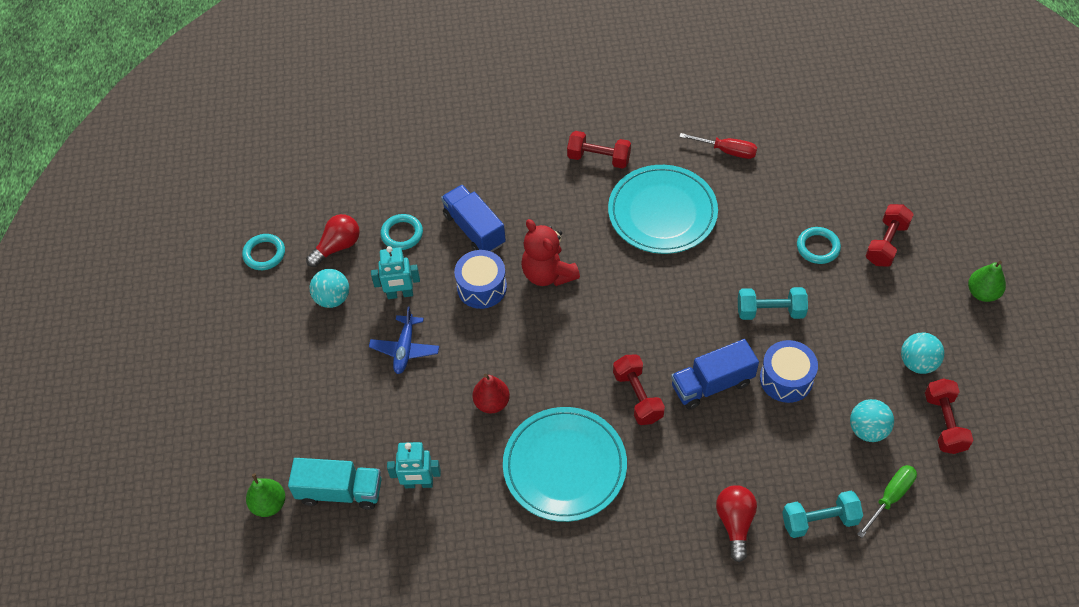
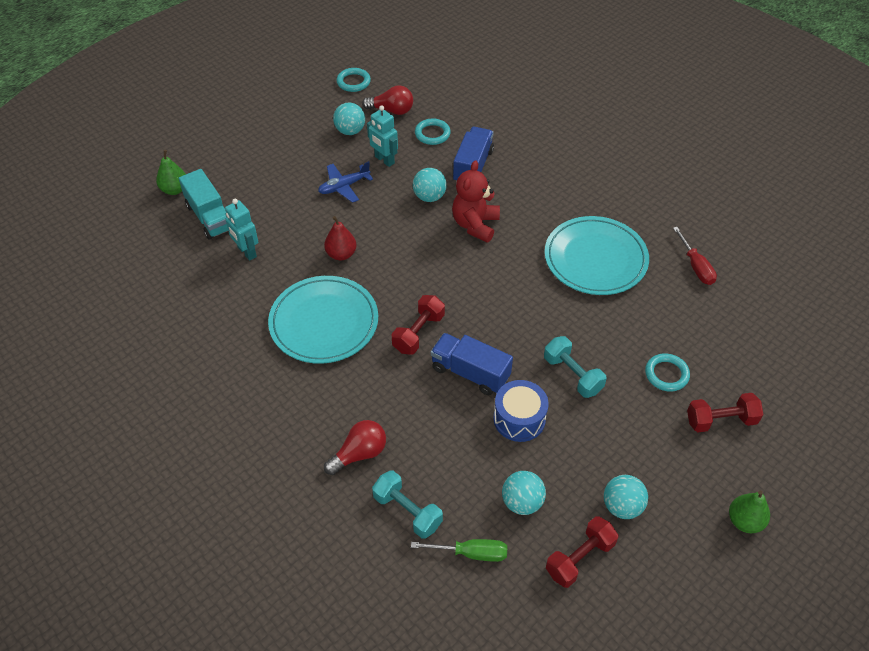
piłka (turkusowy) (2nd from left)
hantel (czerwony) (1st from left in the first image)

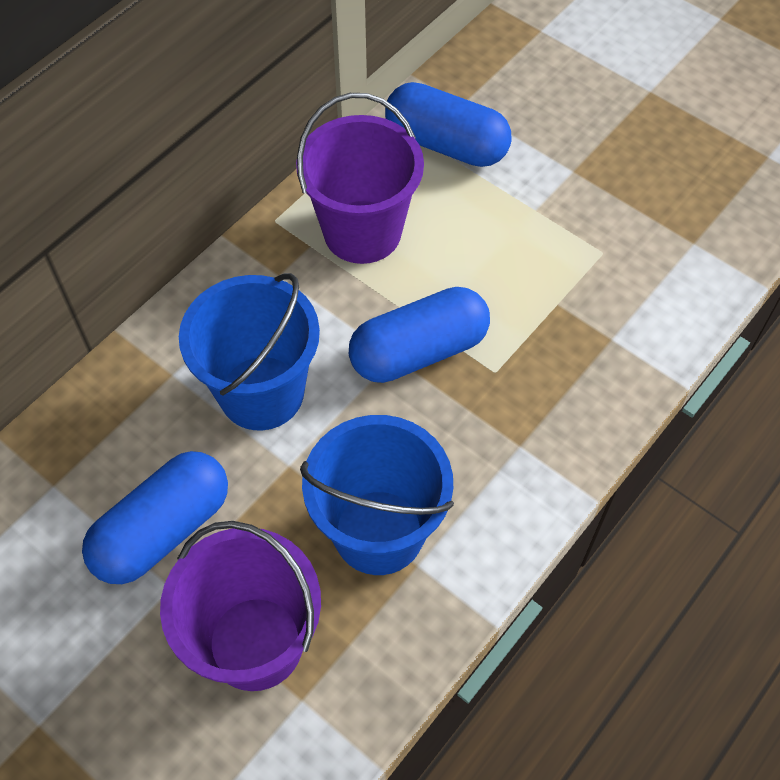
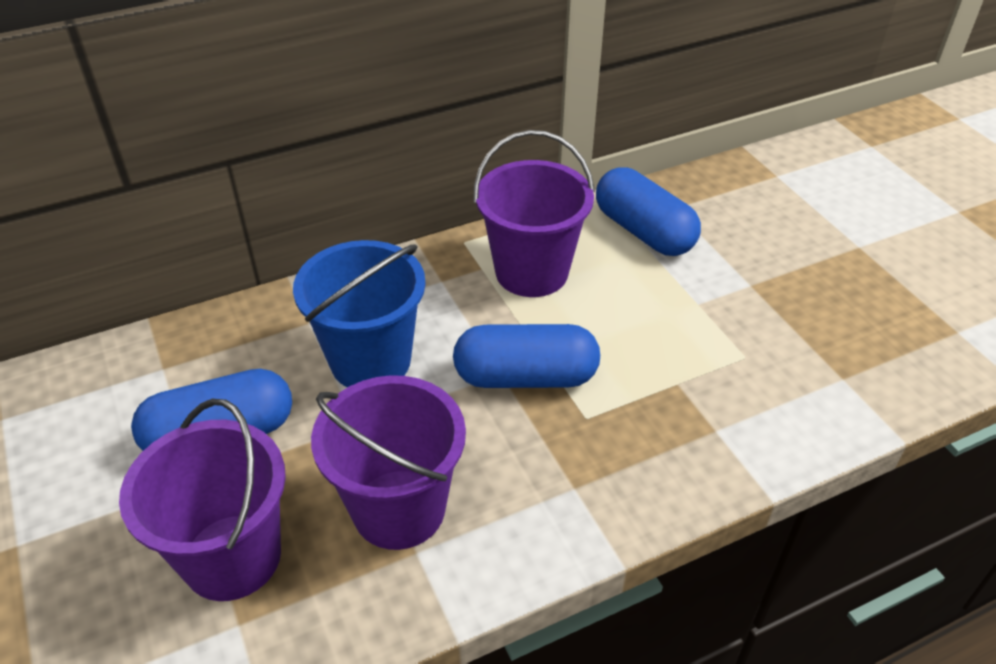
wiadro (fioletowy) (2nd from left)

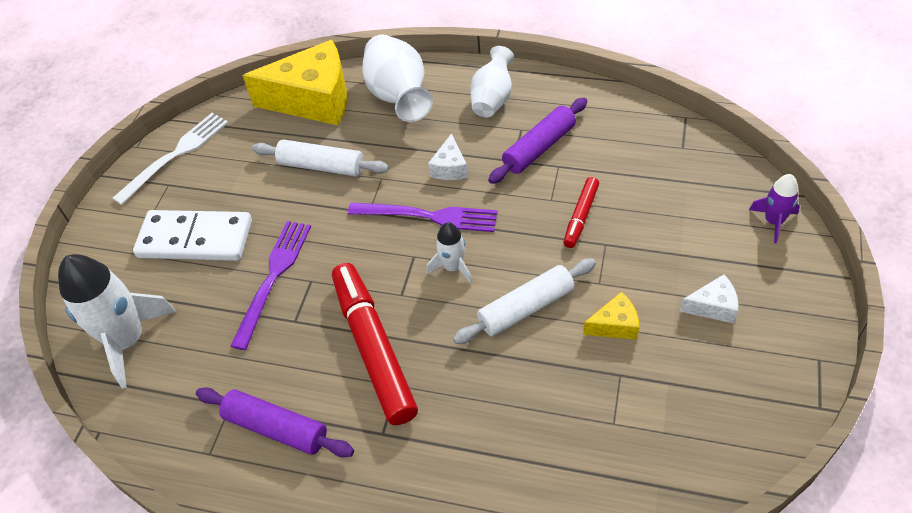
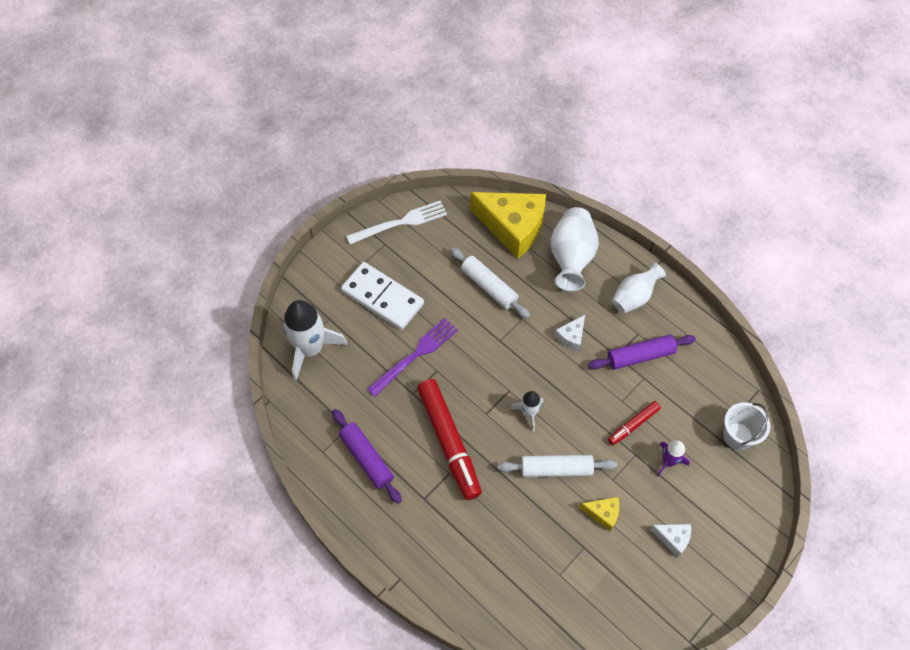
flamaster (czerwony) (1st from left)
rakieta (fioletowy)
wiadro (biały)
widelec (fioletowy) (2nd from left in the first image)

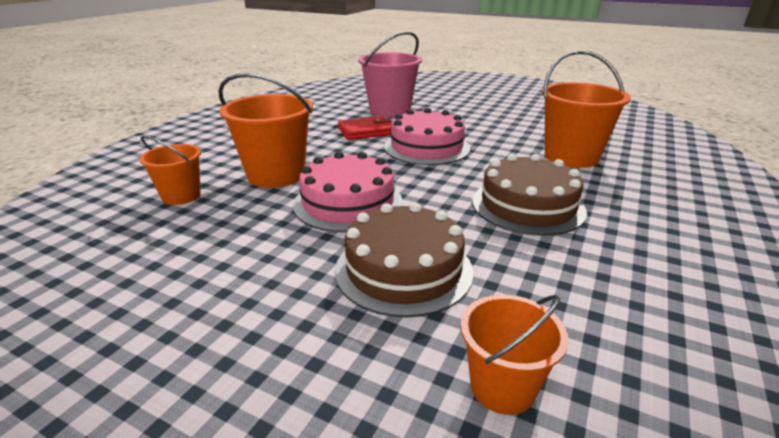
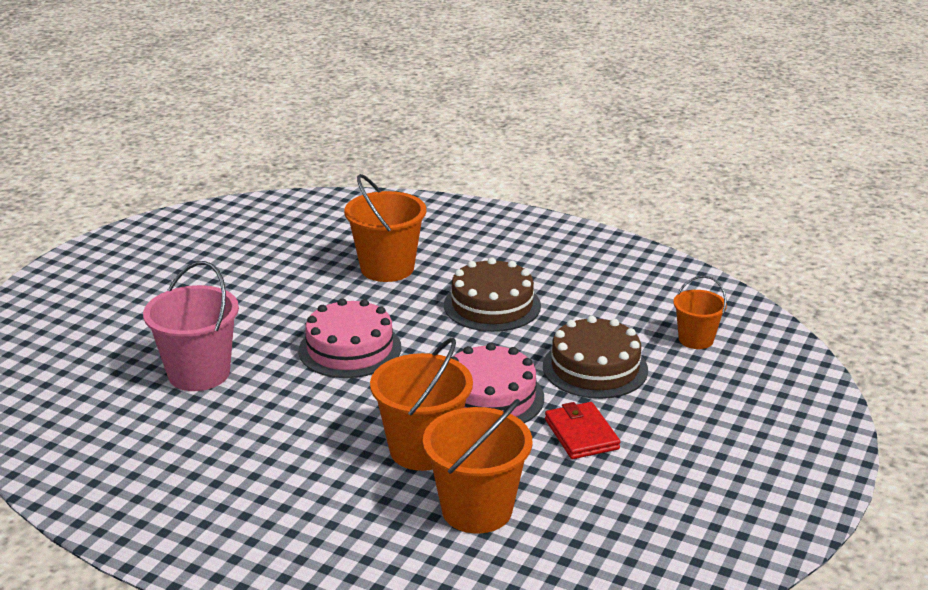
wiadro (pomarańczowy) (3rd from left)
portfel (czerwony)

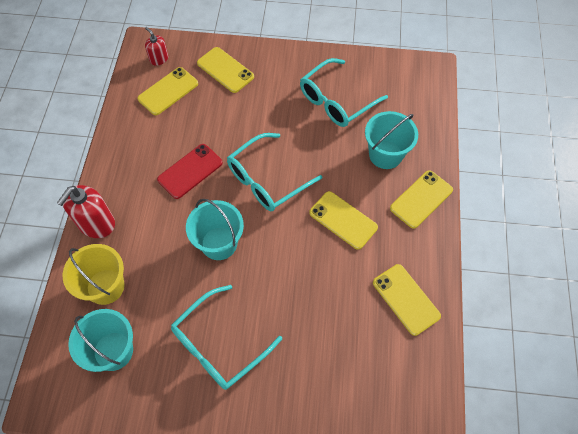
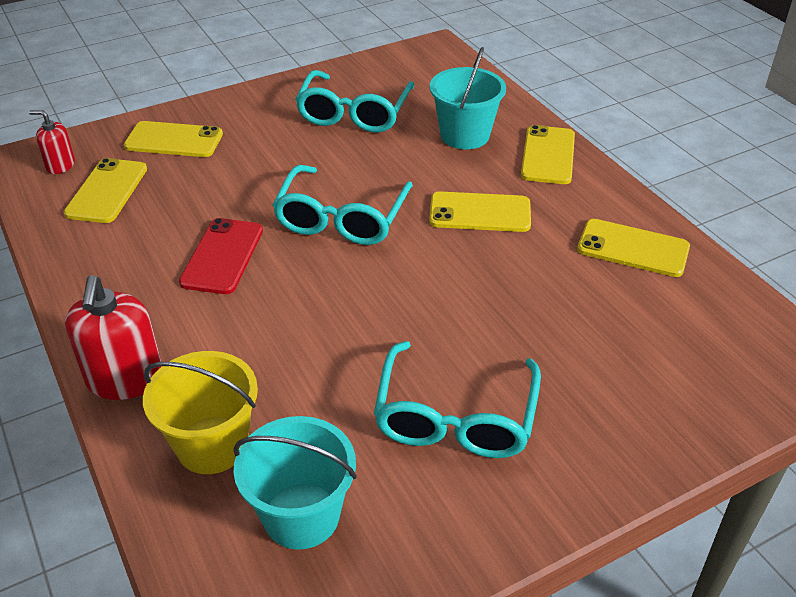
wiadro (turkusowy) (2nd from left in the first image)

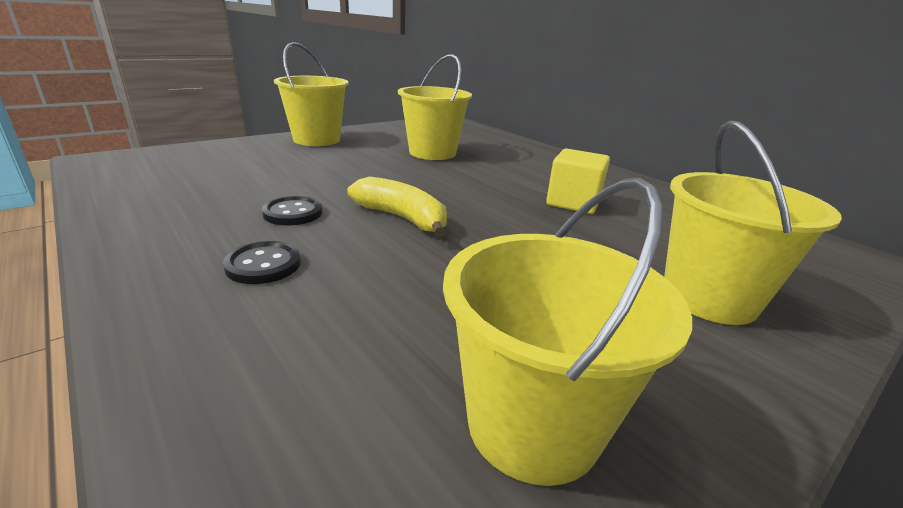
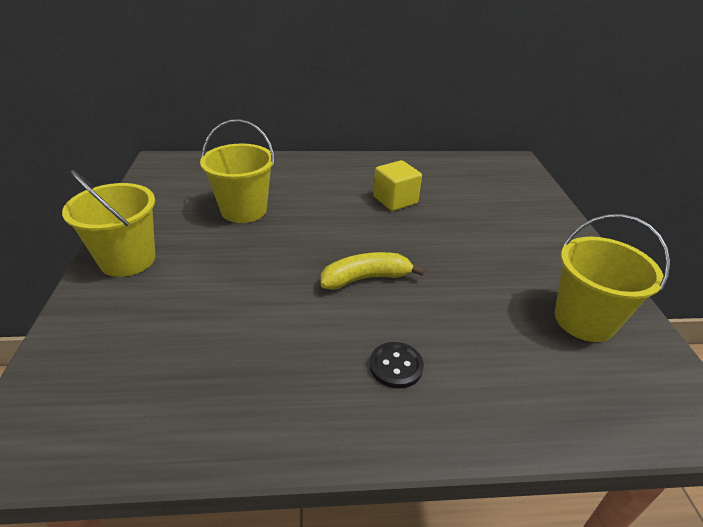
guzik (czarny) (2nd from left in the first image)
wiadro (żółty) (4th from left in the first image)

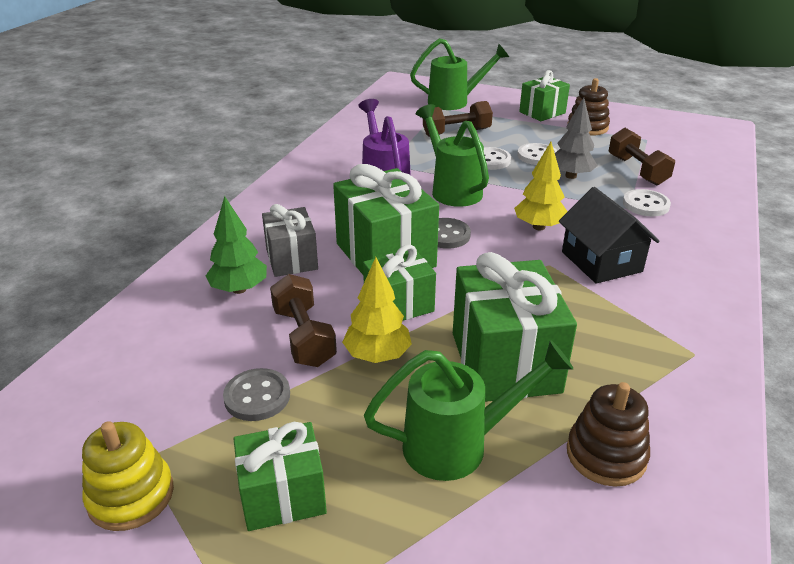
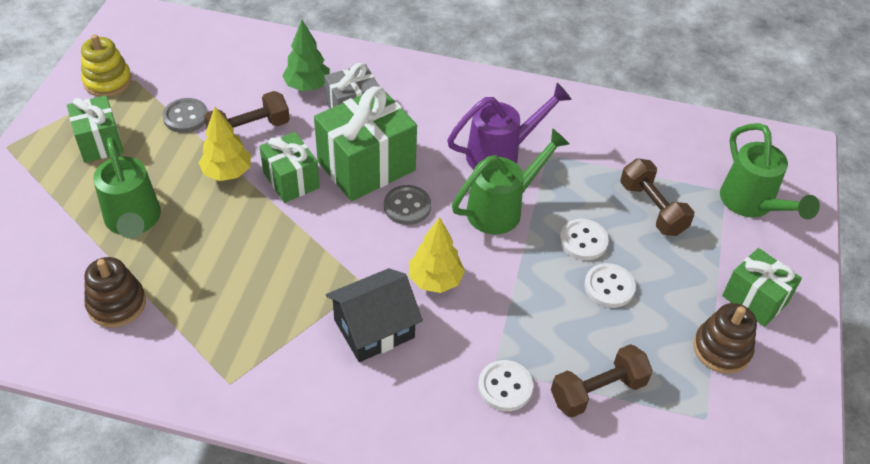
prezent (zielony) (4th from left in the first image)
drzewko (szary)

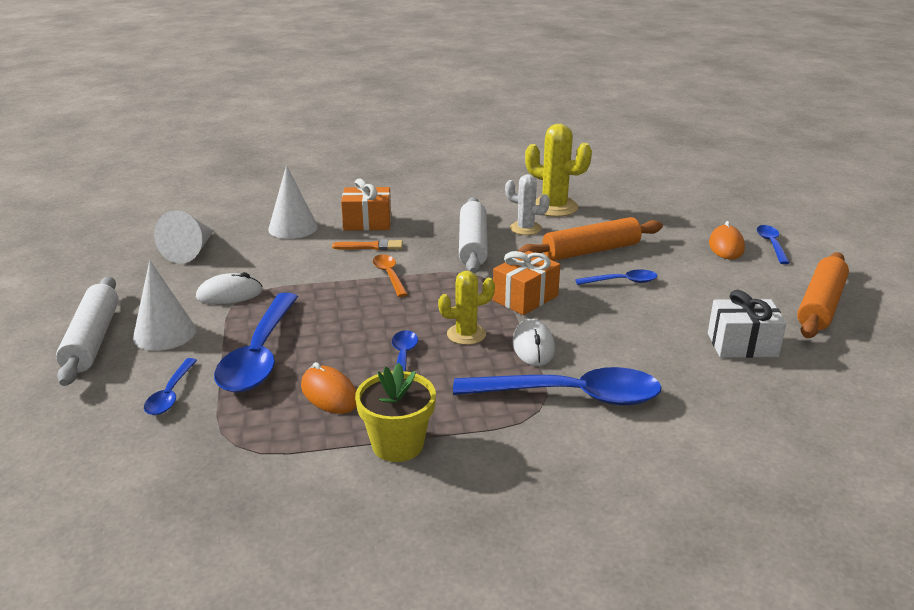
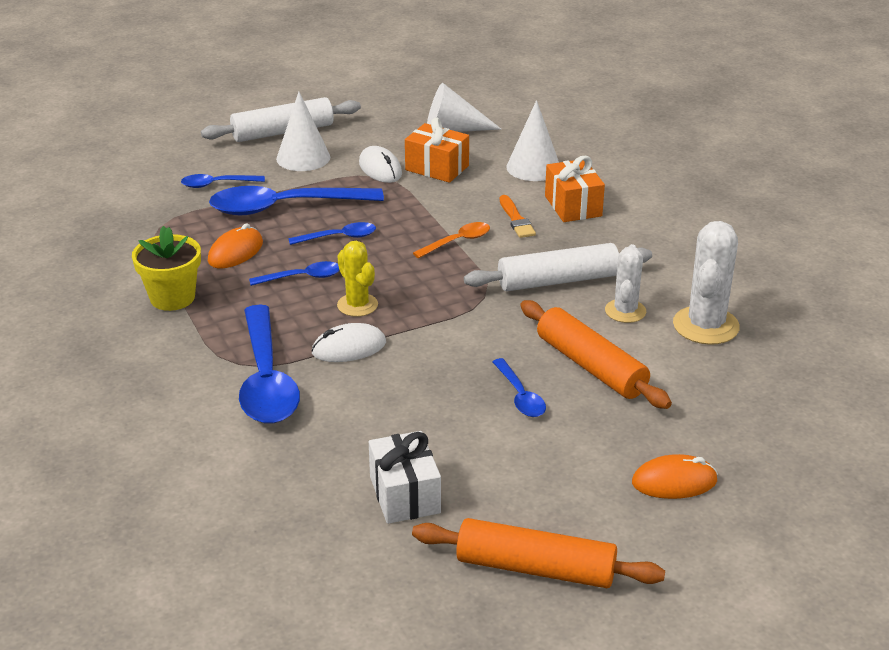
łyżka (niebieski) (5th from left)
prezent (pomarańczowy) (1st from left)
kaktus (biały) (2nd from left)

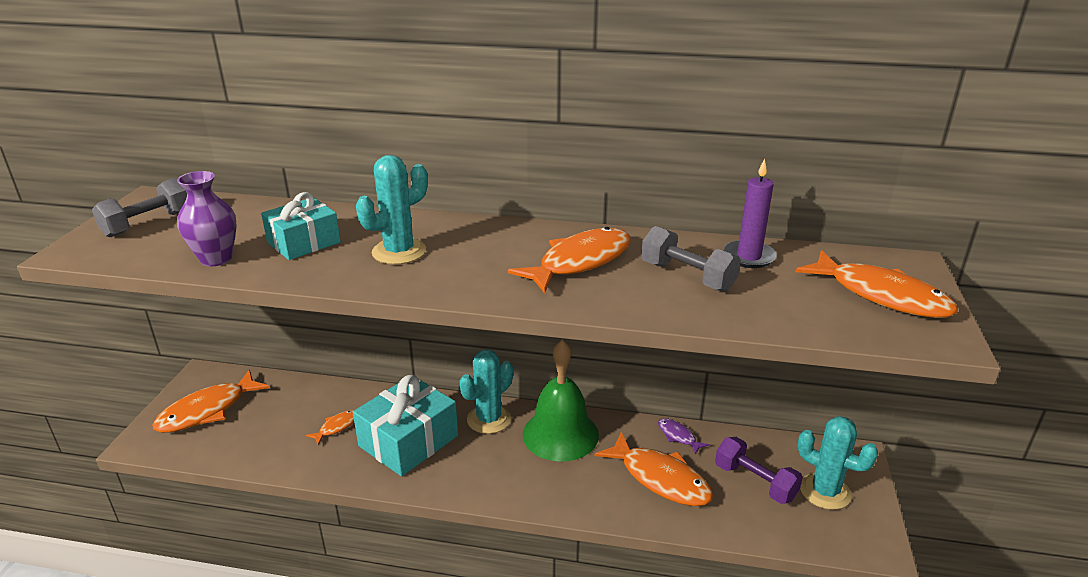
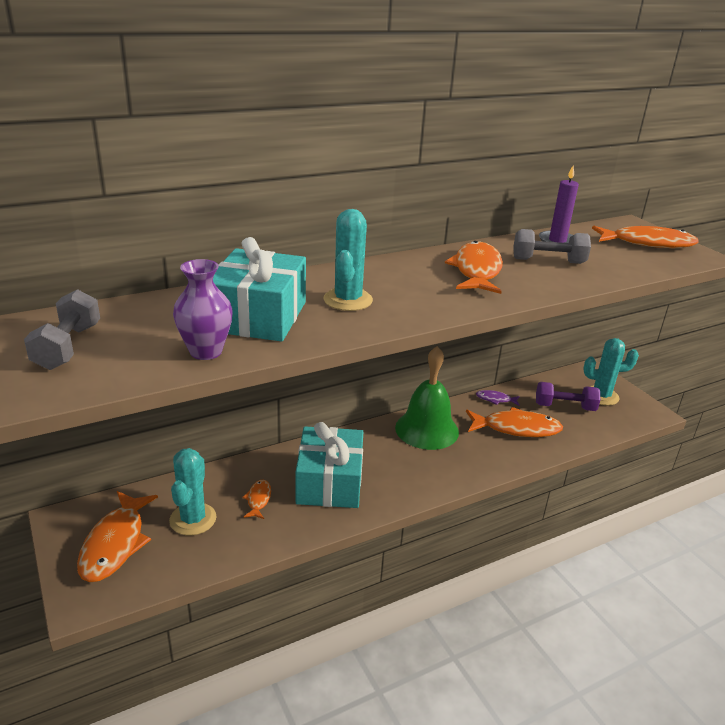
kaktus (turkusowy) (1st from left)
prezent (turkusowy) (1st from left)

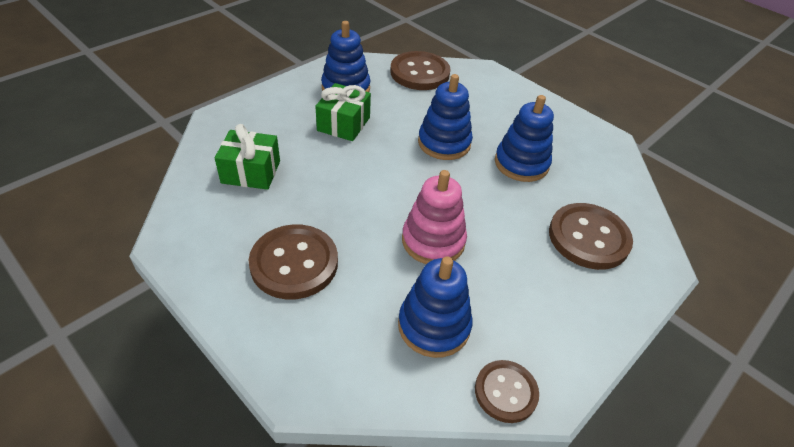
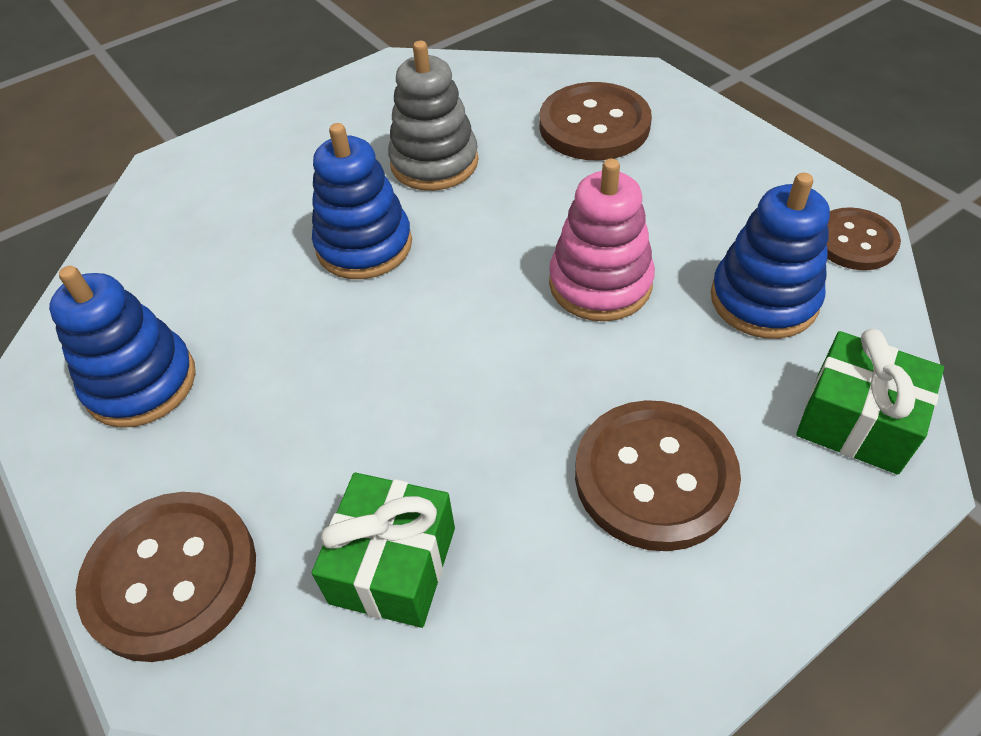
guzik (brązowy) (1st from left)
zabawka nakładanka (szary)
prezent (zielony) (2nd from left)

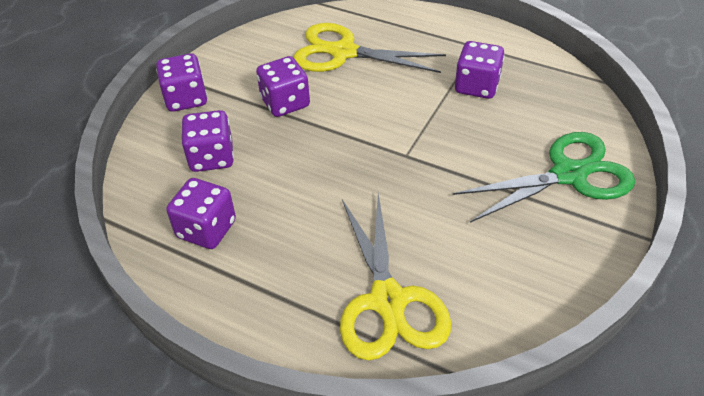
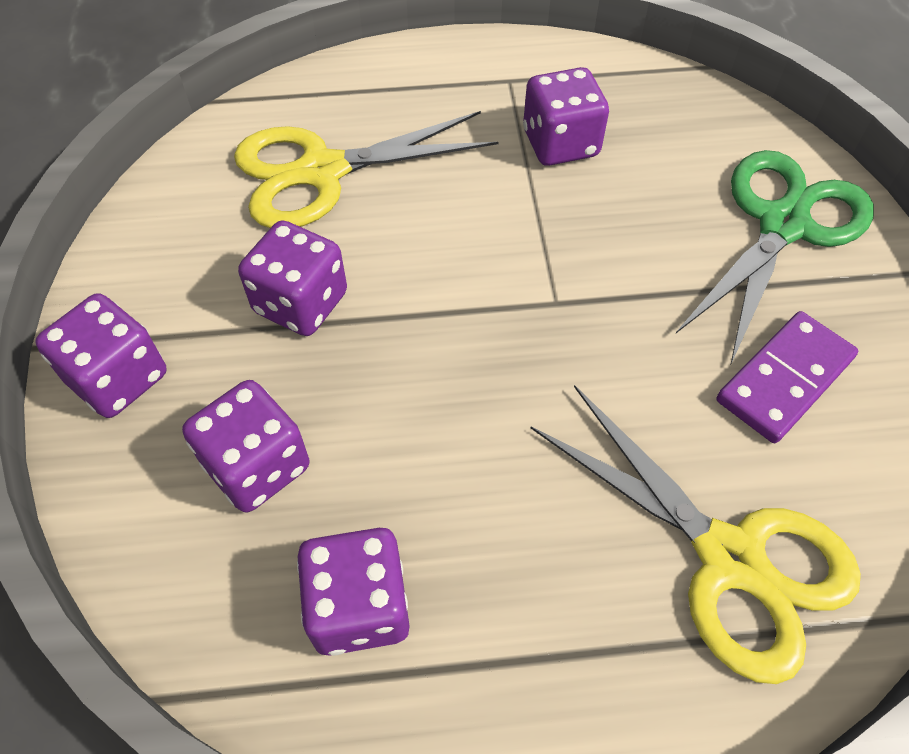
kostka domina (fioletowy)

